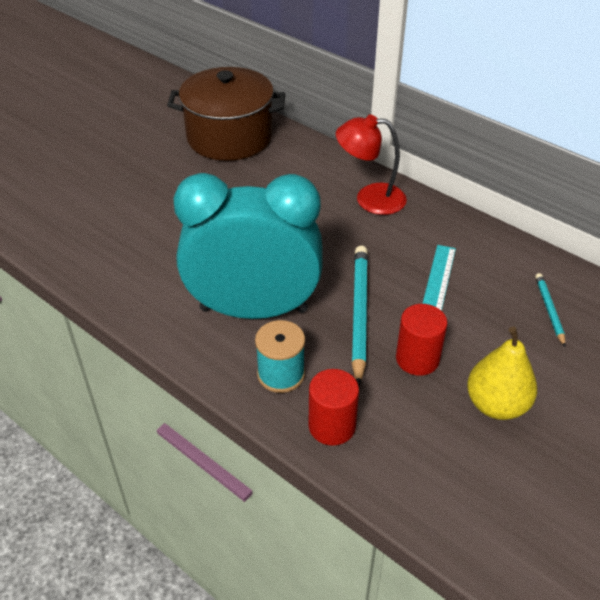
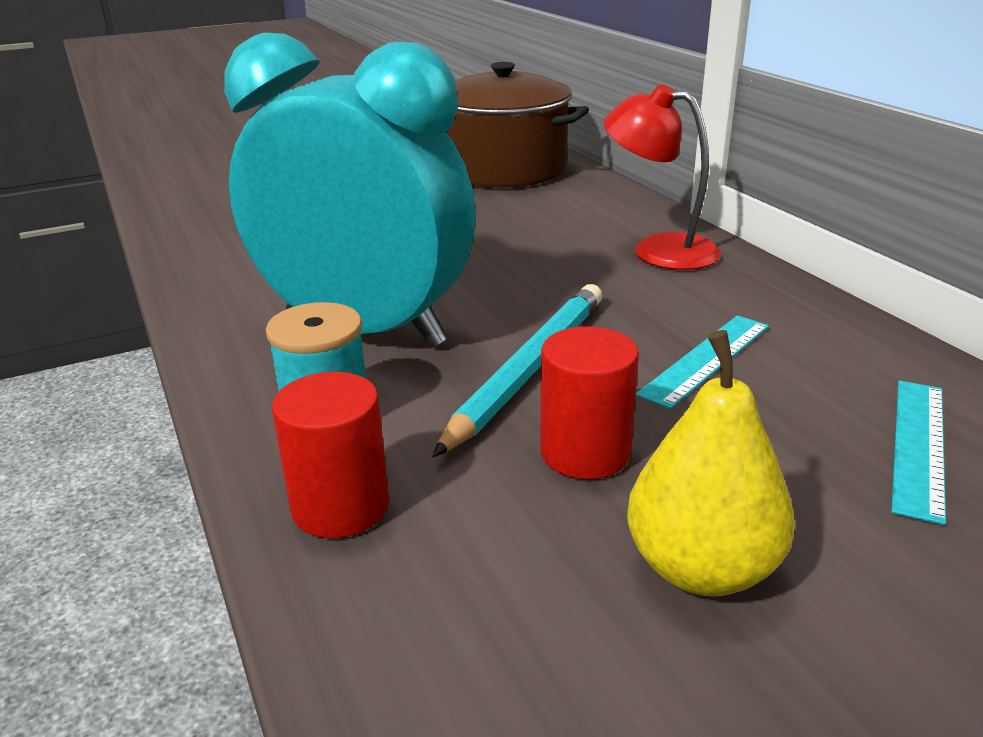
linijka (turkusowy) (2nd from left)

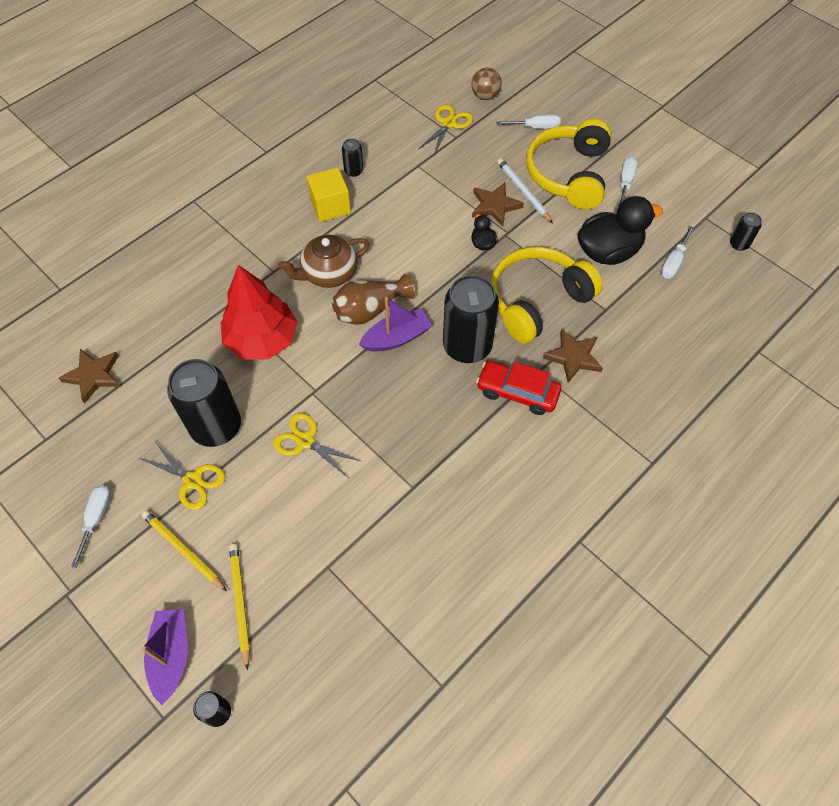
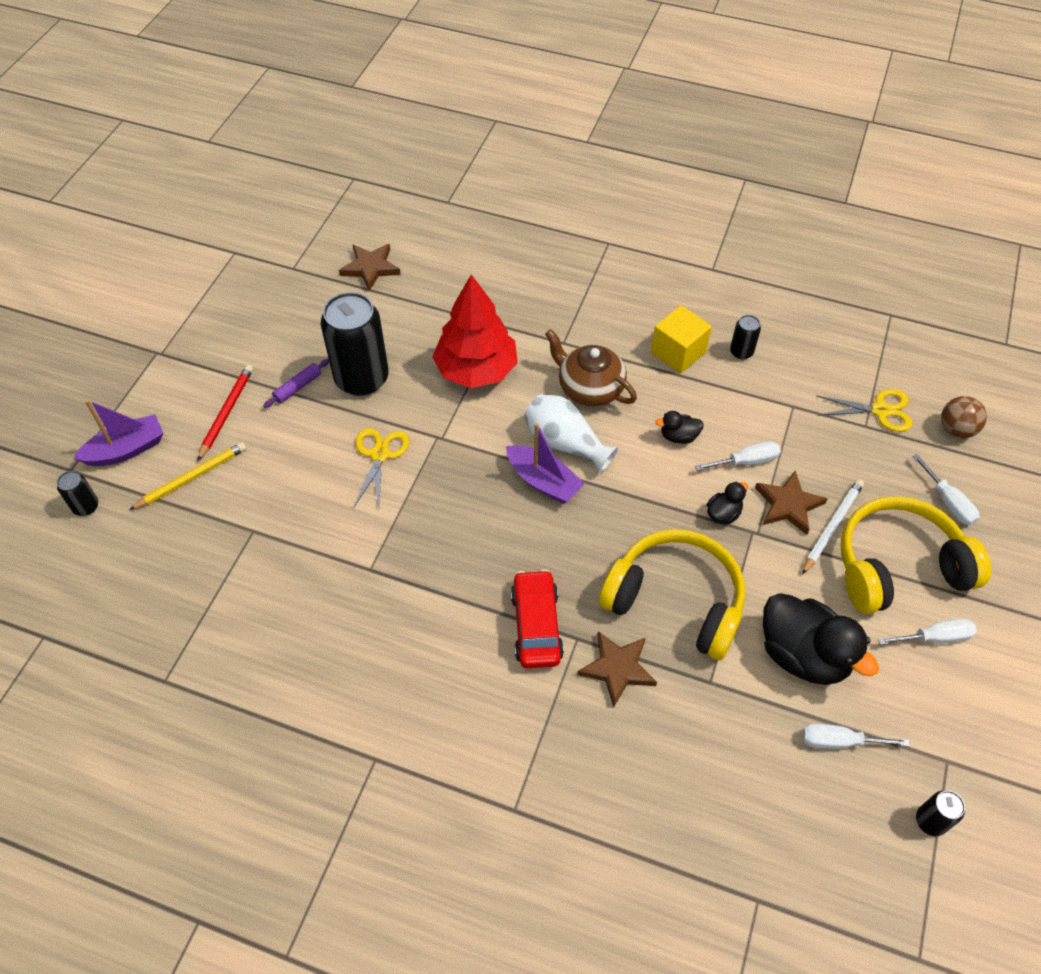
ołówek (czerwony)
wałek do ciasta (fioletowy)
wazon (biały)
kaczka (czarny) (1st from left)
śrubokręt (biały) (1st from left)
puszka (czarny) (4th from left in the first image)

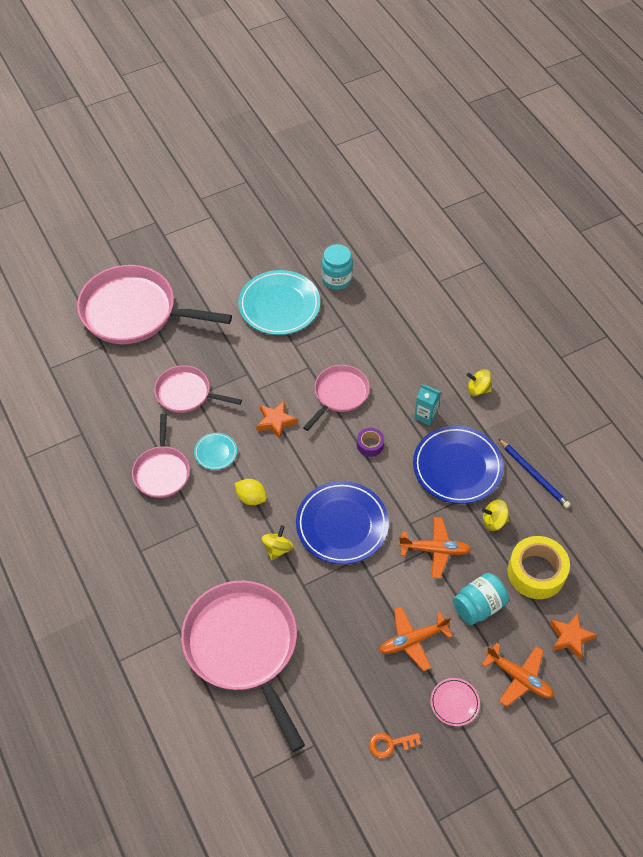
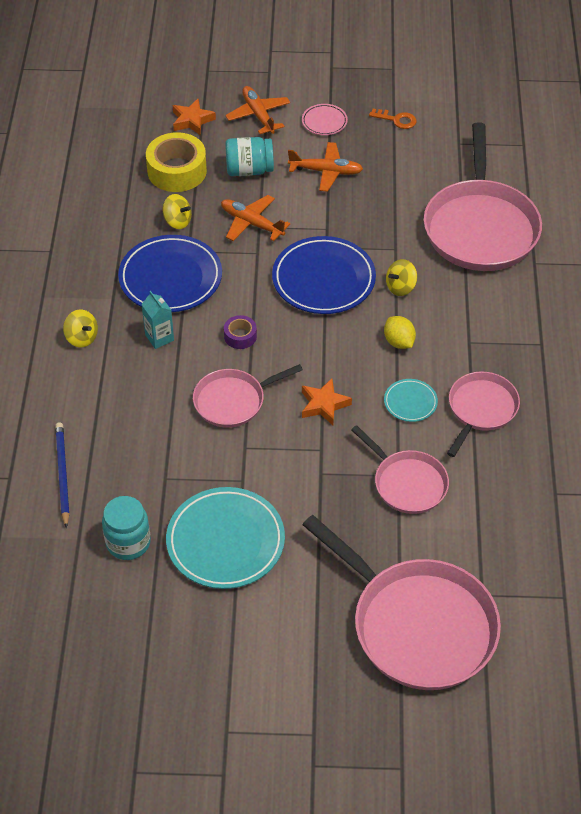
ołówek (niebieski)

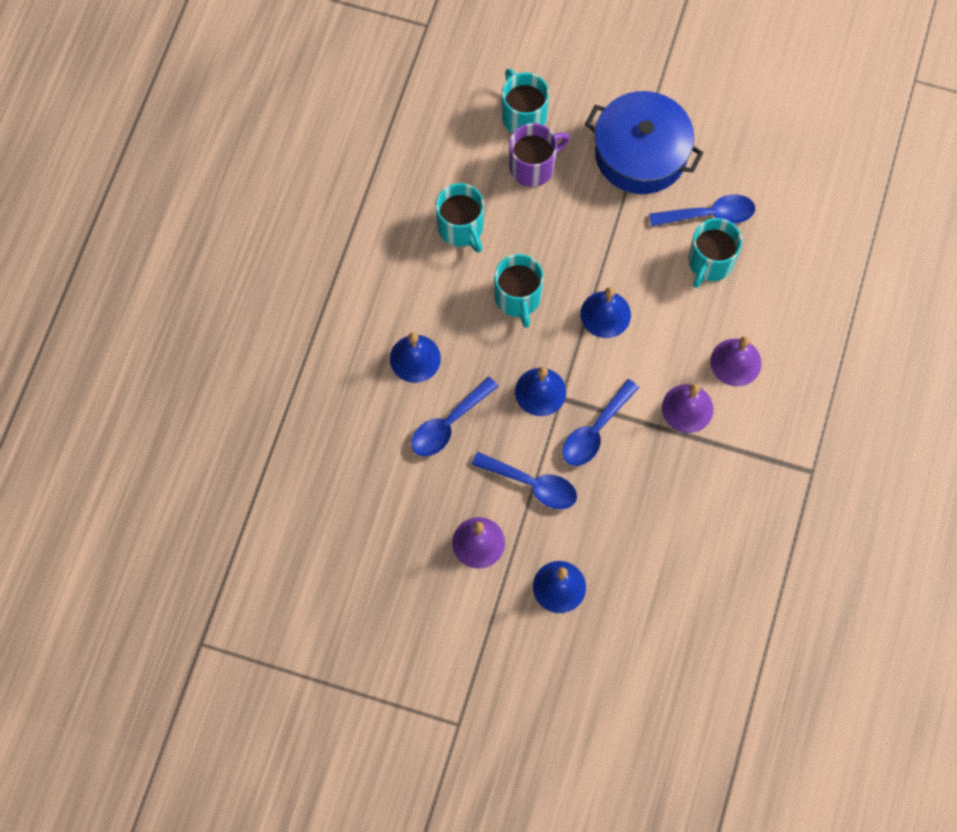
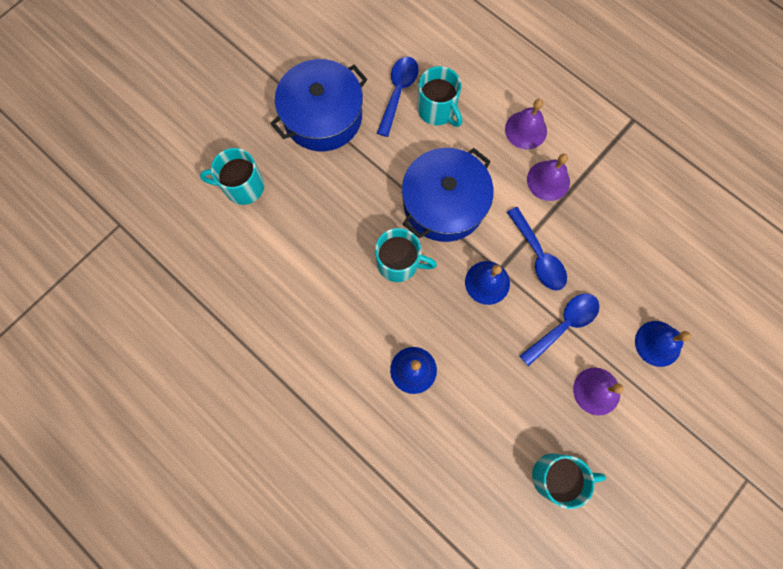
garnek (niebieski) (2nd from left)
kubek (turkusowy) (4th from left)
łyżka (niebieski) (1st from left in the first image)
kubek (fioletowy)

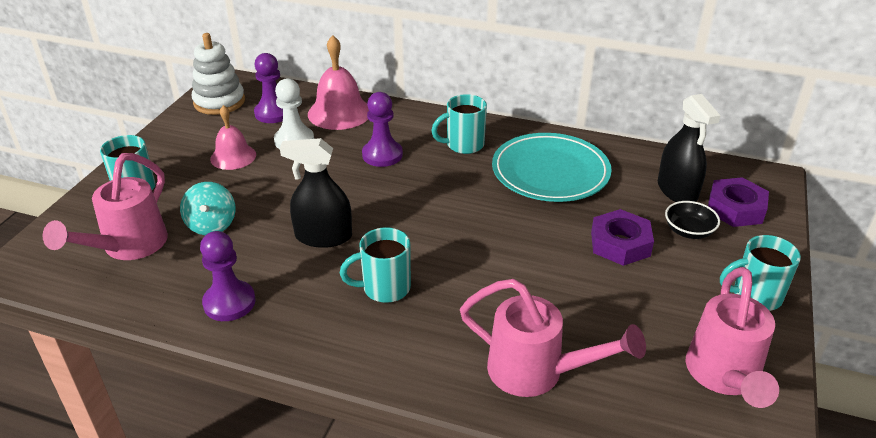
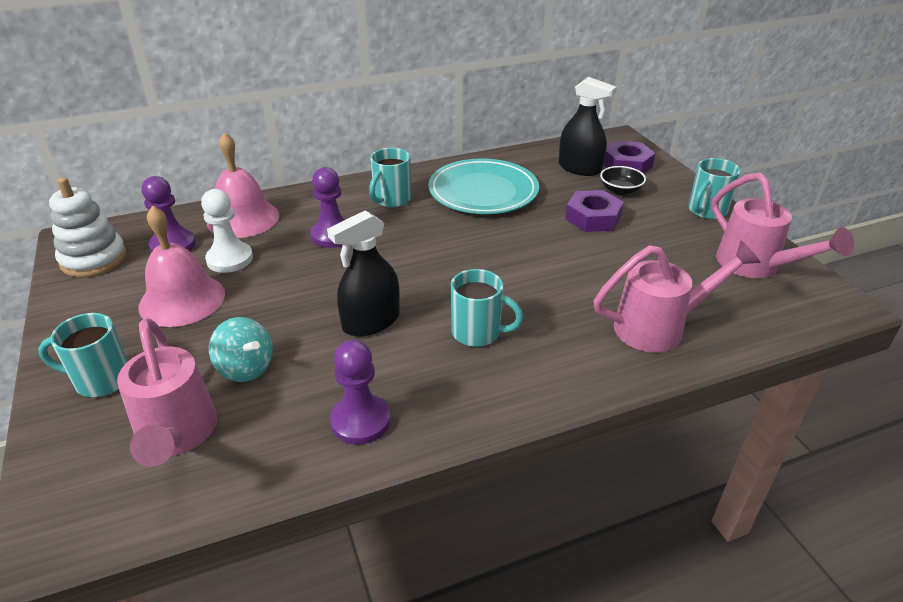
dzwonek (różowy) (1st from left)
kubek (turkusowy) (3rd from left)

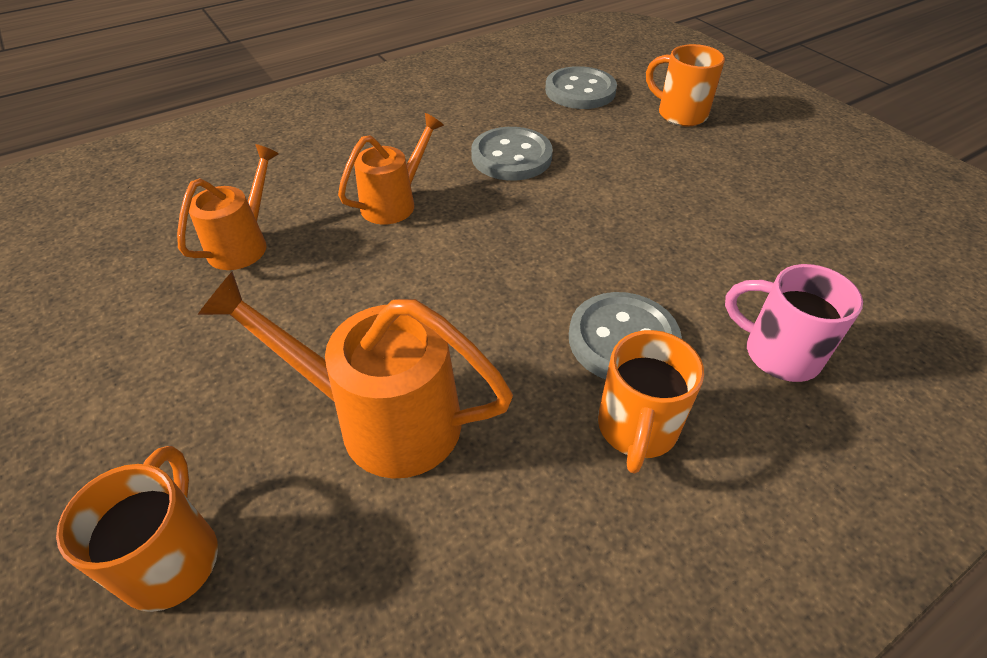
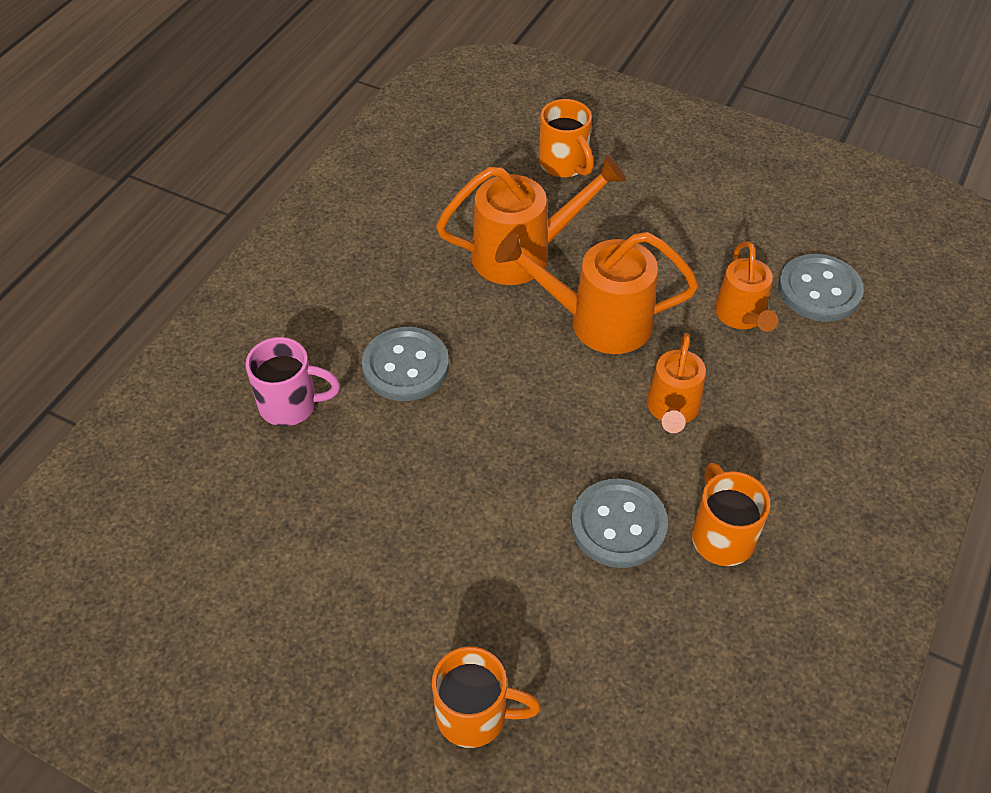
konewka (pomarańczowy) (2nd from left)
kubek (pomarańczowy) (3rd from left)
guzik (szary) (3rd from left)

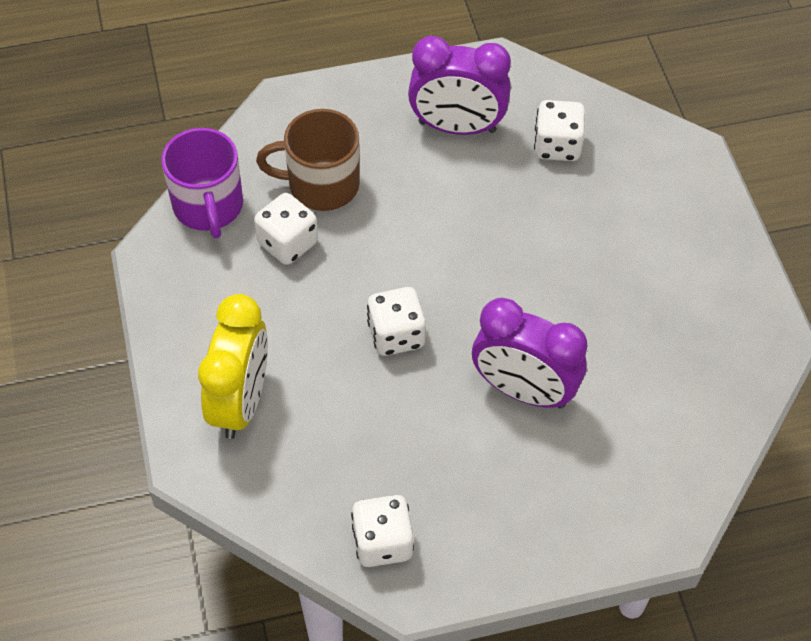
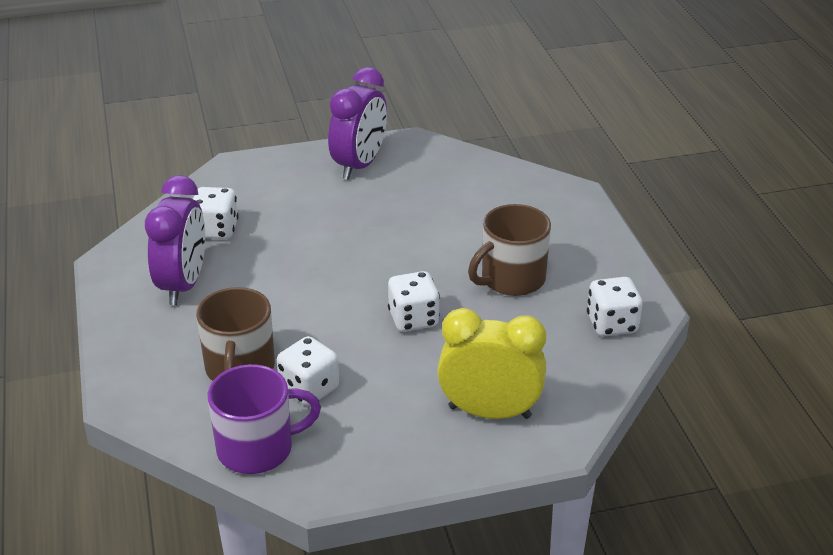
budzik (fioletowy) (2nd from left)
kubek (brązowy) (2nd from left)

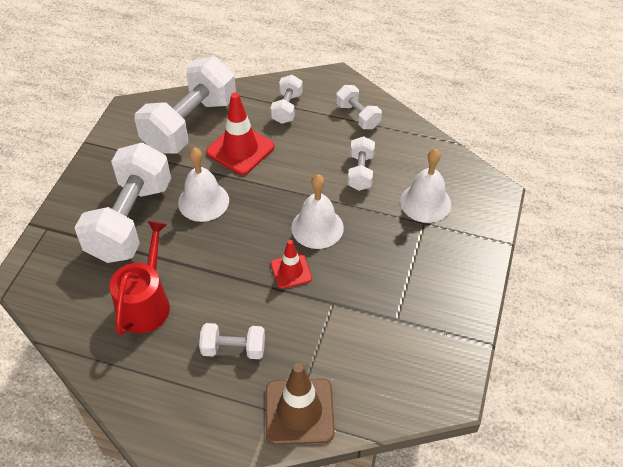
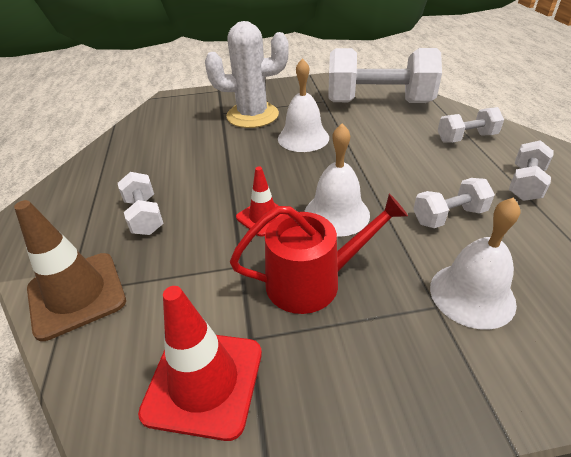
pachołek (czerwony) (1st from left)
kaktus (biały)
konewka (czerwony)

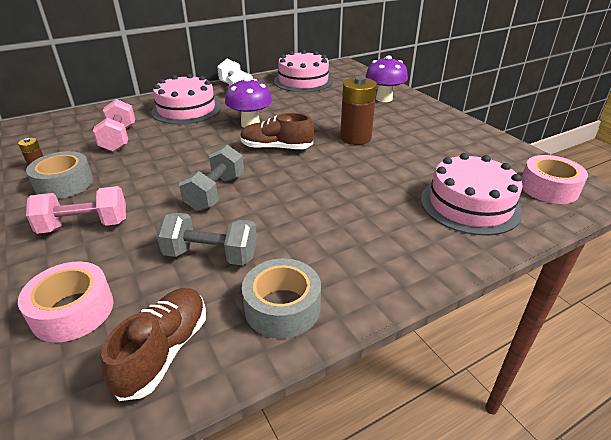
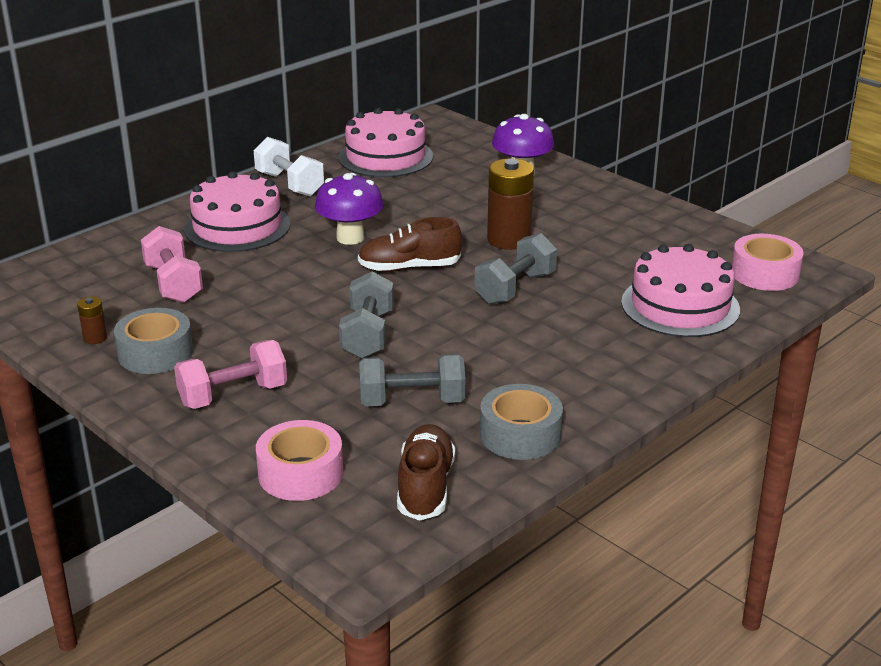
hantel (szary) (3rd from left)

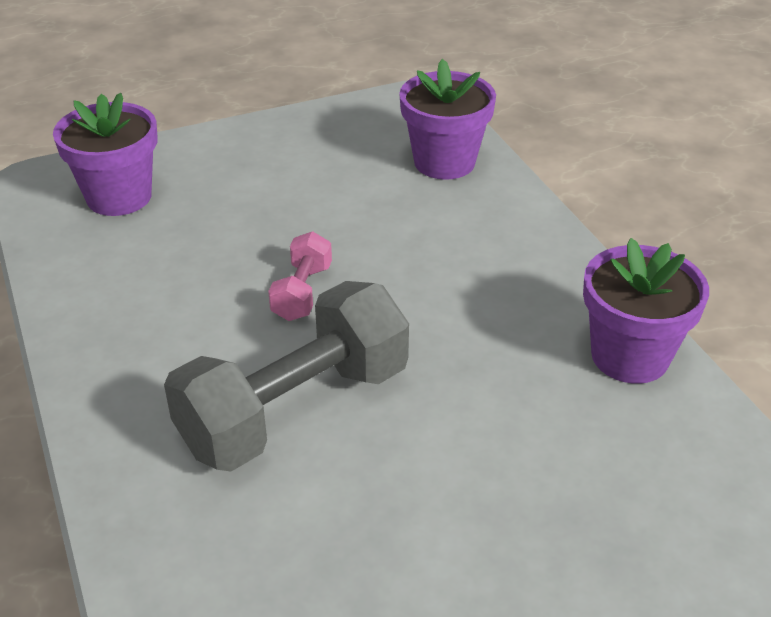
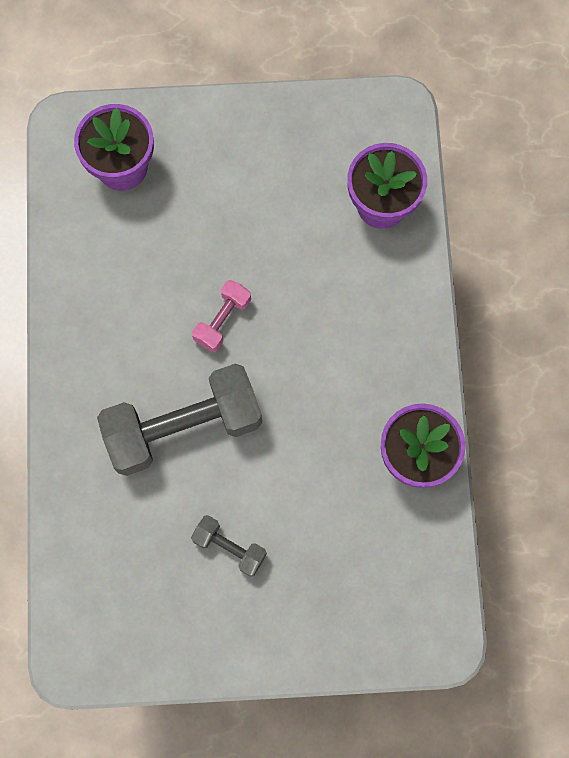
hantel (szary) (2nd from left)

